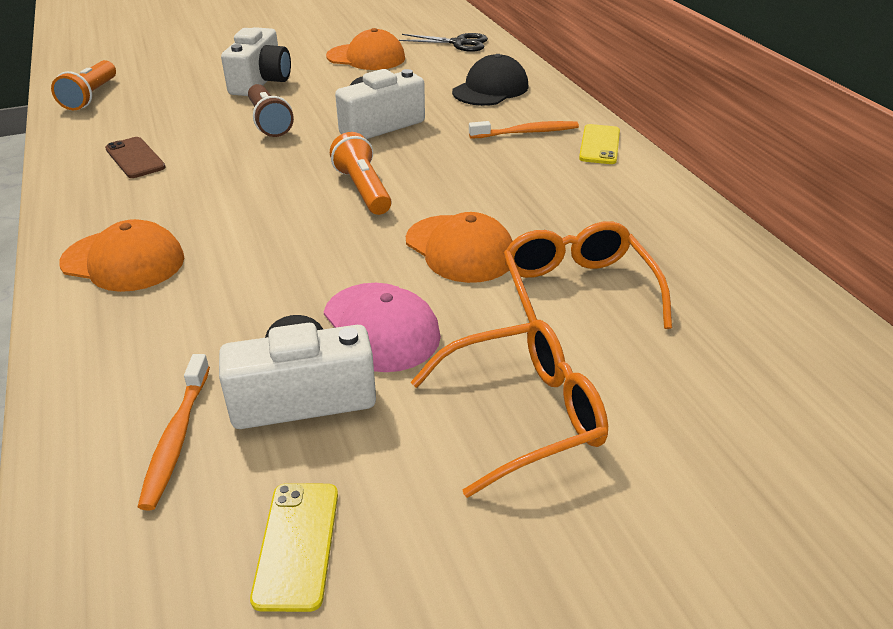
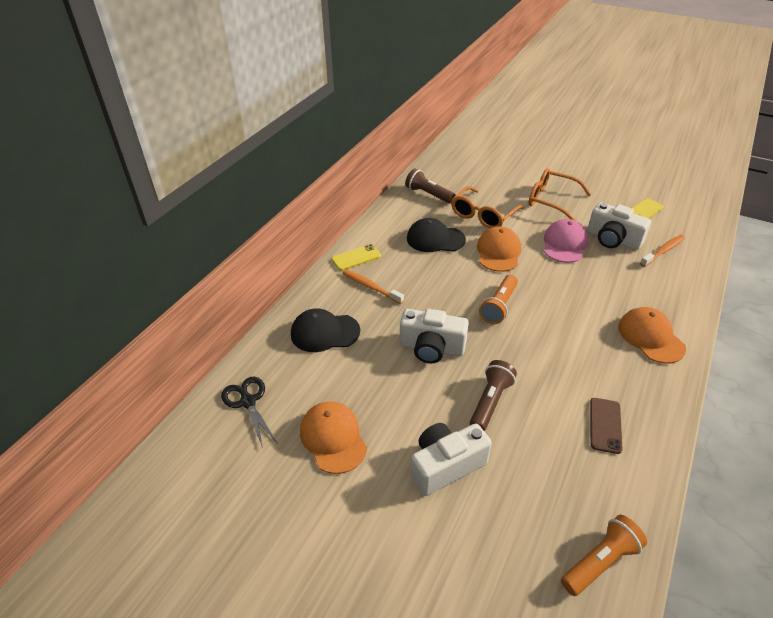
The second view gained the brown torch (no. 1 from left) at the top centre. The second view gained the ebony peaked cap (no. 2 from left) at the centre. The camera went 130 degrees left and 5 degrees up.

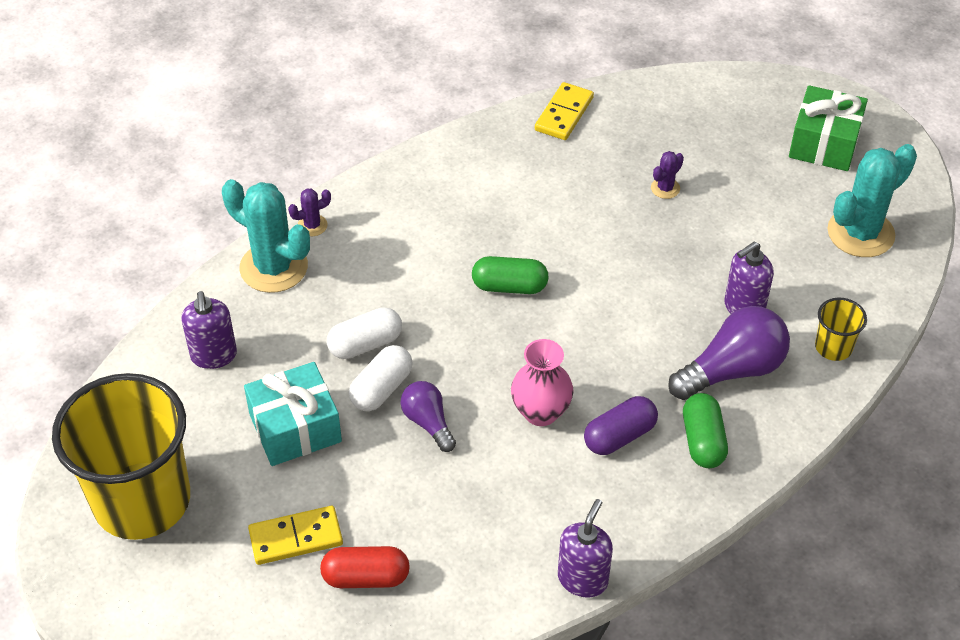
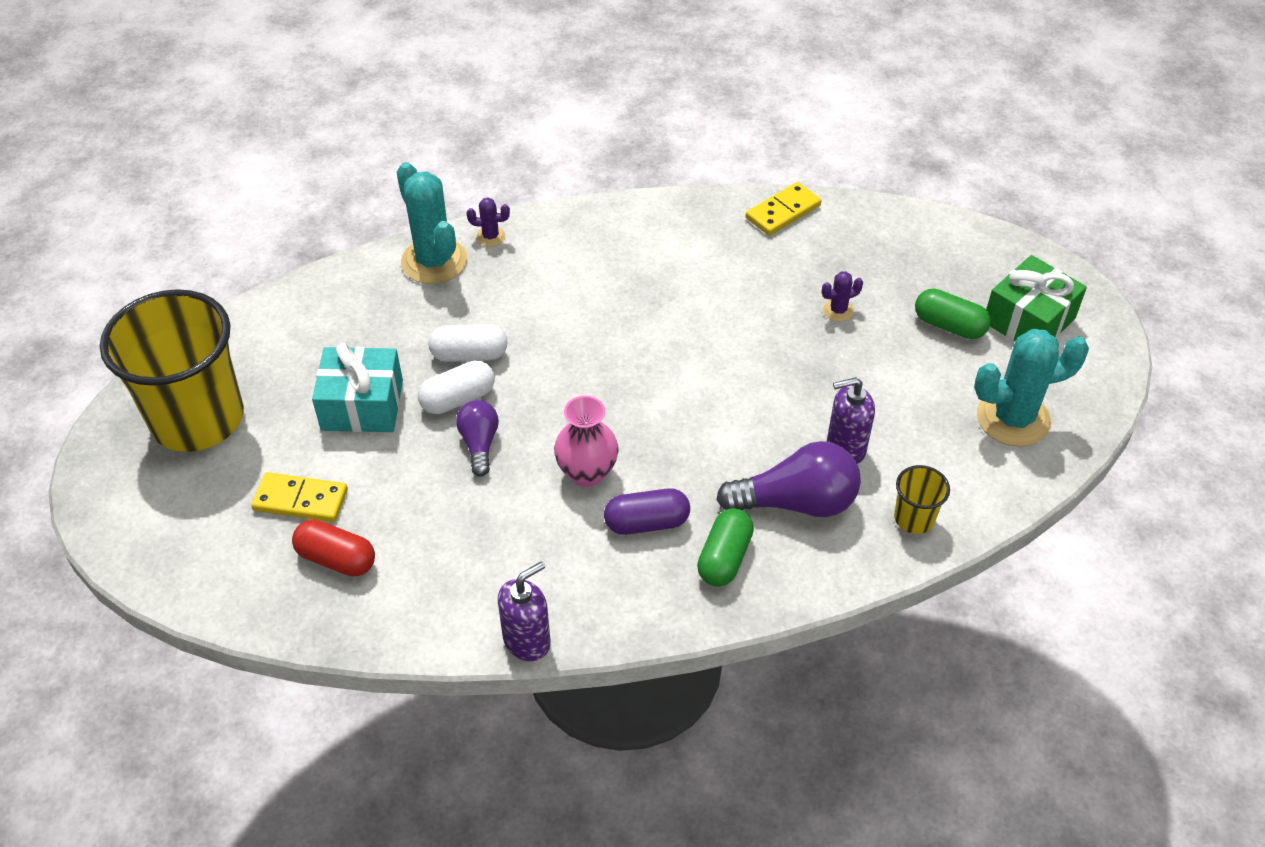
The second view lost the purple soap dispenser (no. 1 from left) at the middle left. The leaf-green pill shape (no. 1 from left in the first image) ended up elsewhere, having gone from the centre to the middle right. The camera went 25 degrees right and 0 degrees up.

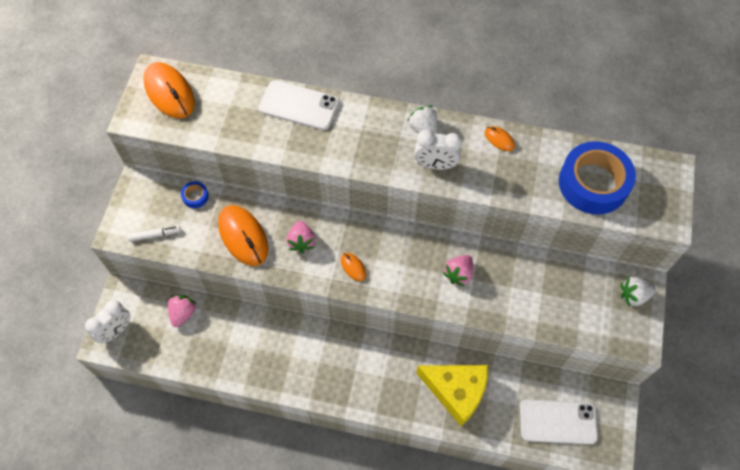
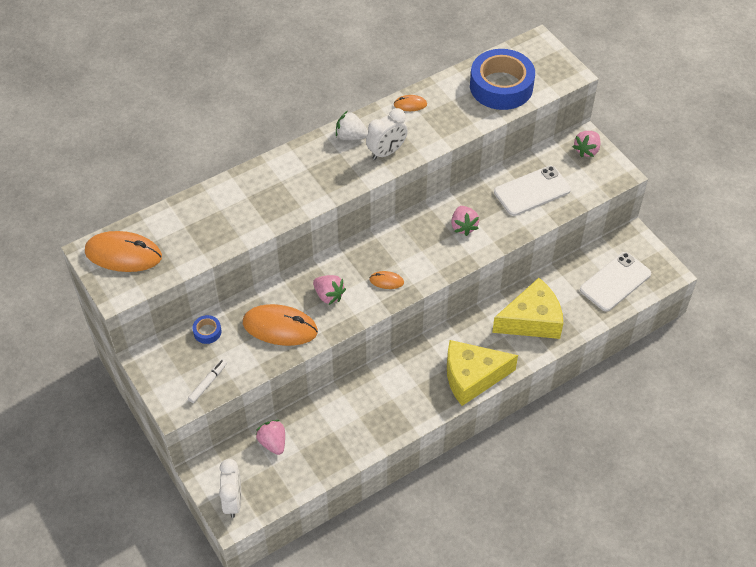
The second view gained the yellow piece of cheese (no. 1 from left) at the centre. The white smartphone (no. 1 from left) ended up elsewhere, having gone from the top centre to the middle right. What was the white toy strawberry (no. 2 from left) at the middle right turned into the rose-pink toy strawberry (no. 4 from left) at the top right. The camera went 45 degrees left and 10 degrees down.

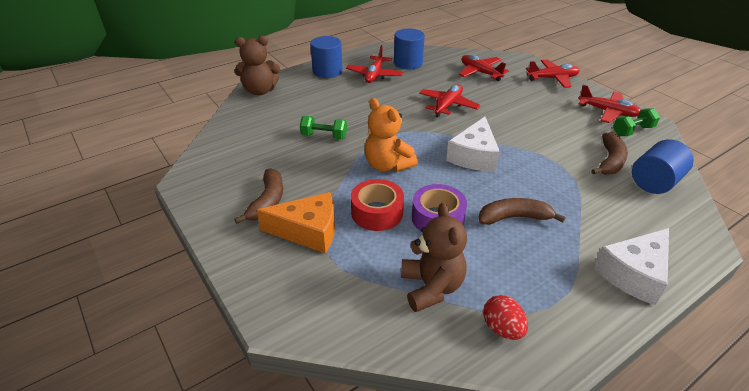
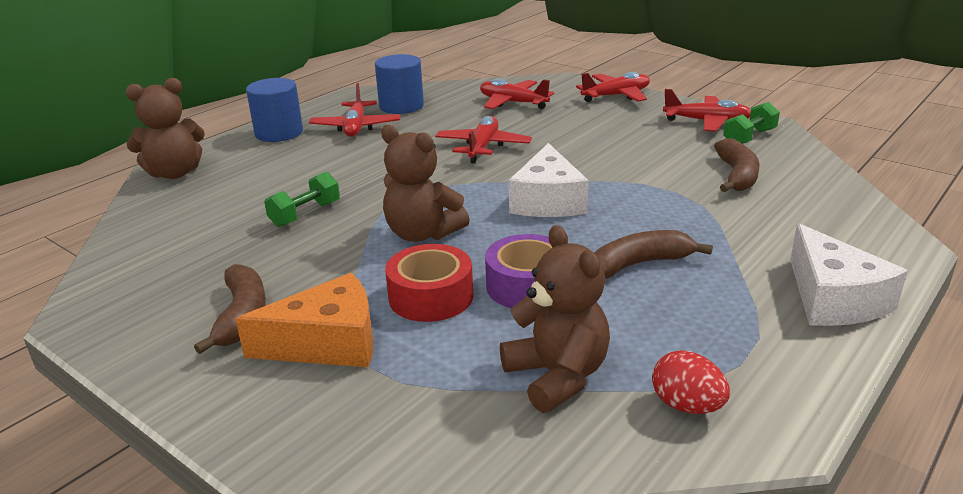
The second view lost the royal blue cylinder shape (no. 3 from left) at the middle right. What was the orange stuffed bear at the centre turned into the brown stuffed bear (no. 2 from left) at the centre. The leaf-green free weight (no. 1 from left) at the top centre ended up facing another way, 45 degrees counterclockwise from before. The white piece of cheese (no. 2 from left) at the bottom right ended up facing another way, 45 degrees counterclockwise from before. The camera went 15 degrees left and 10 degrees down.

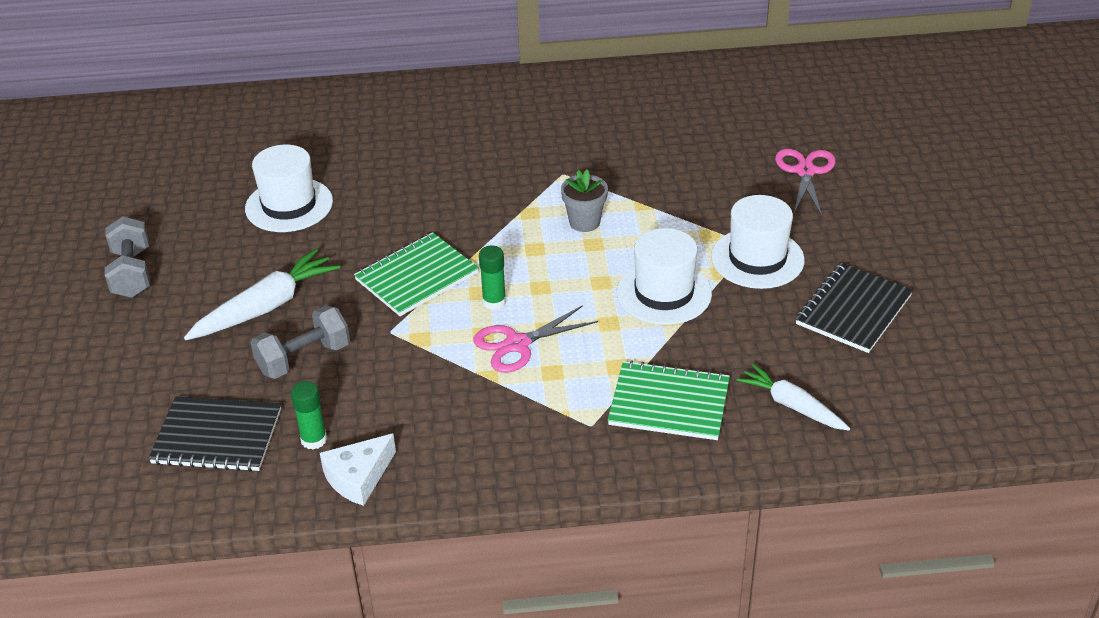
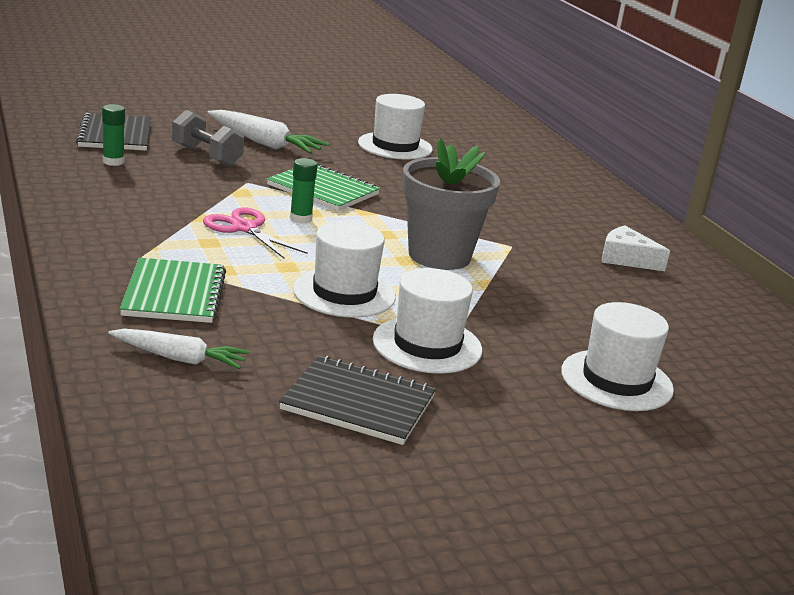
The second view lost the gray free weight (no. 1 from left) at the middle left. The white piece of cheese ended up elsewhere, having gone from the bottom left to the middle right. Where the rose-pink shears (no. 2 from left) stood at the top right, the white hat (no. 4 from left) came to stand at the middle right. The white carrot (no. 2 from left in the first image) at the middle right ended up facing another way, 75 degrees clockwise from before. The size of the gray plant pot at the top centre changed by a factor of 1.94. The camera went 70 degrees right and 15 degrees down.

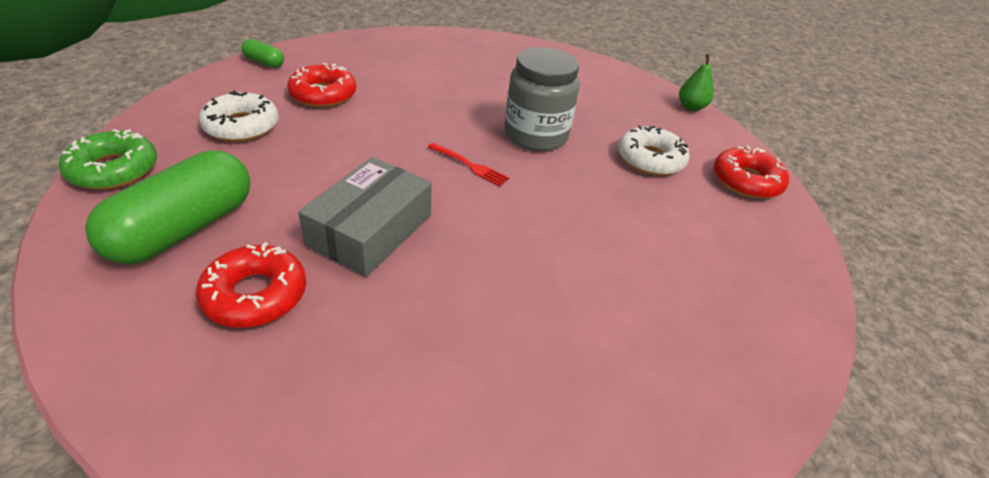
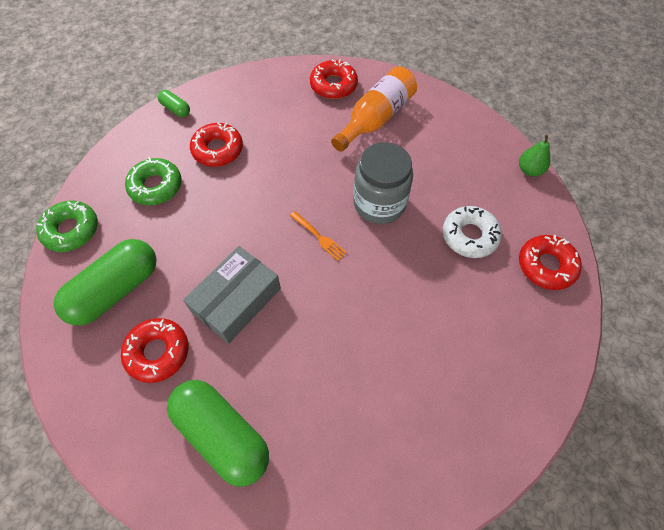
The second view gained the leaf-green pill shape (no. 3 from left) at the bottom left. The second view gained the crimson glazed donut (no. 3 from left) at the top centre. The second view gained the orange bottle at the top centre. What was the white glazed donut (no. 1 from left) at the top left turned into the leaf-green glazed donut (no. 2 from left) at the middle left. What was the crimson fork at the centre turned into the orange fork at the centre. The camera went 15 degrees right and 20 degrees up.

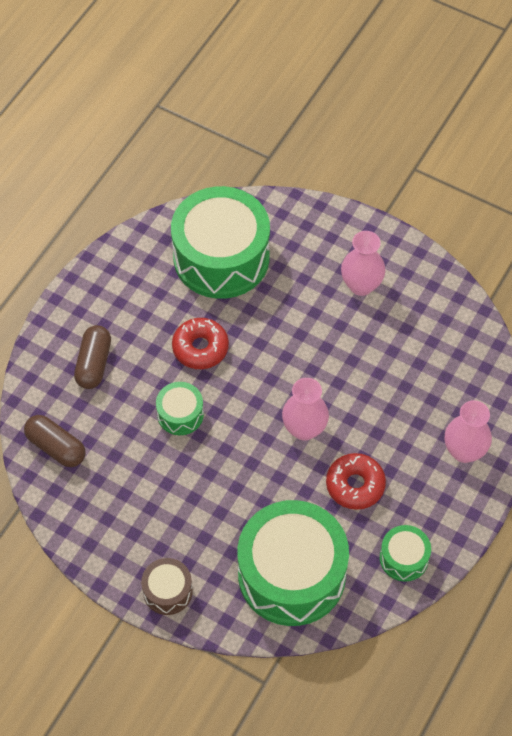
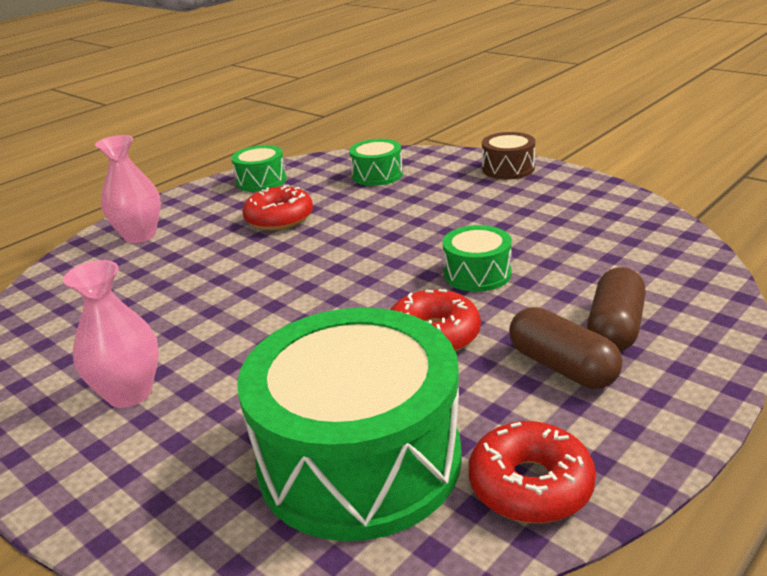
The second view lost the rose-pink vase (no. 1 from left) at the centre. The second view gained the crimson glazed donut (no. 3 from left) at the bottom right. The brown pill shape (no. 1 from left) ended up elsewhere, having gone from the middle left to the middle right. The size of the leaf-green snare drum (no. 3 from left) at the bottom centre changed by a factor of 0.46. The camera went 165 degrees left and 30 degrees down.

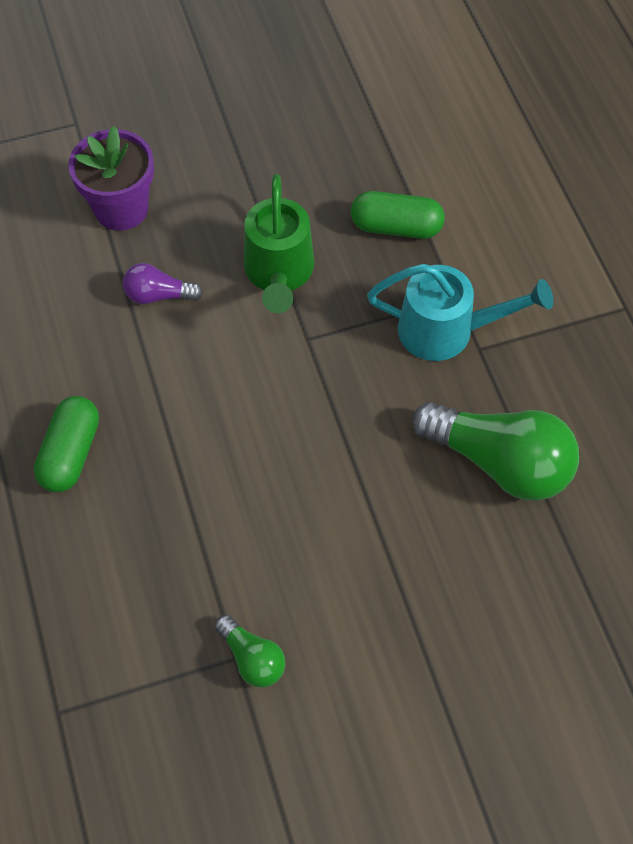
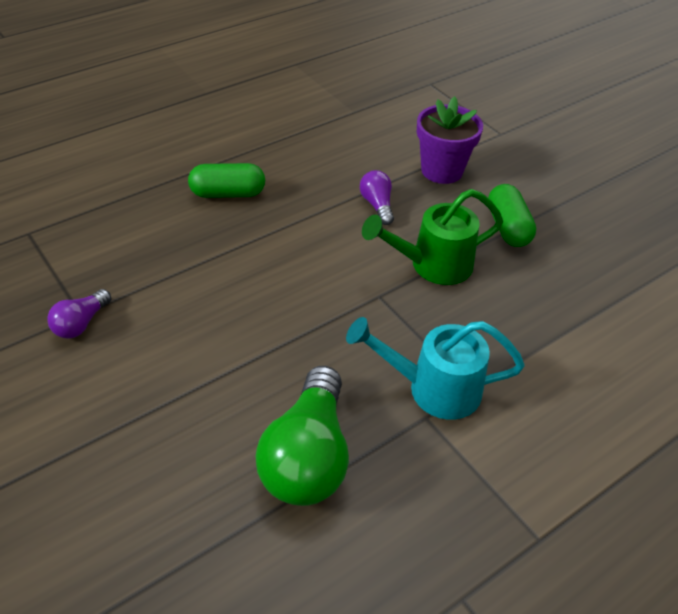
The leaf-green pill shape (no. 2 from left) ended up elsewhere, having gone from the top centre to the middle right. What was the leaf-green bulb (no. 1 from left) at the bottom centre turned into the purple bulb (no. 1 from left) at the middle left. The teal sprinkling can at the middle right ended up facing another way, 105 degrees clockwise from before. The camera went 70 degrees right and 15 degrees down.

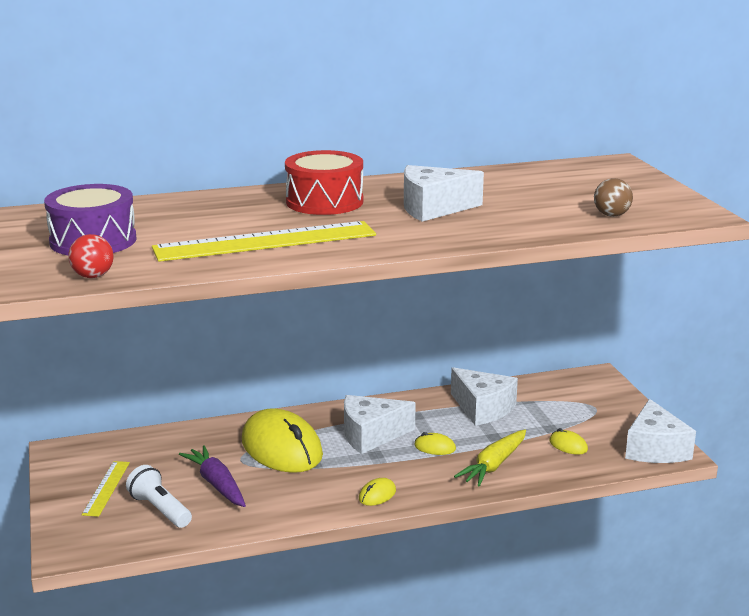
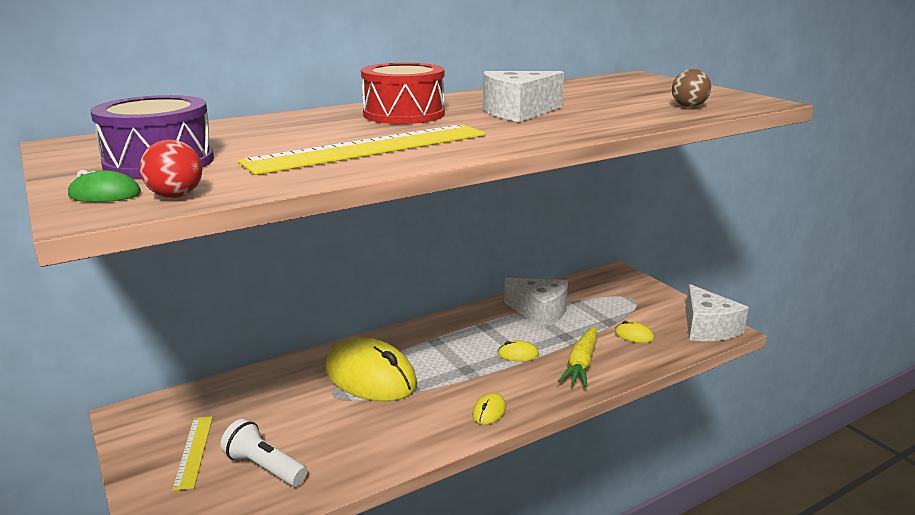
The second view lost the purple carrot at the bottom left. The second view lost the white piece of cheese (no. 1 from left) at the bottom centre. The second view gained the leaf-green mouse at the middle left. The camera went 15 degrees left and 0 degrees up.

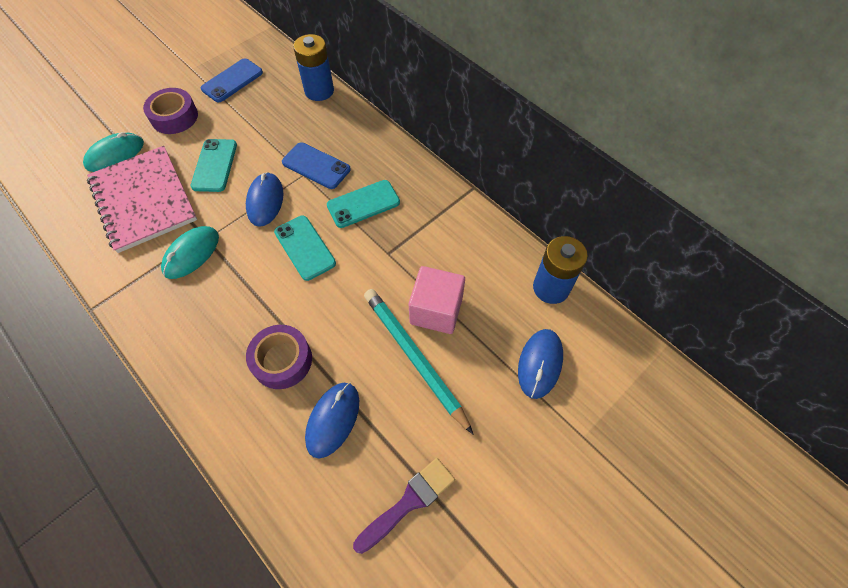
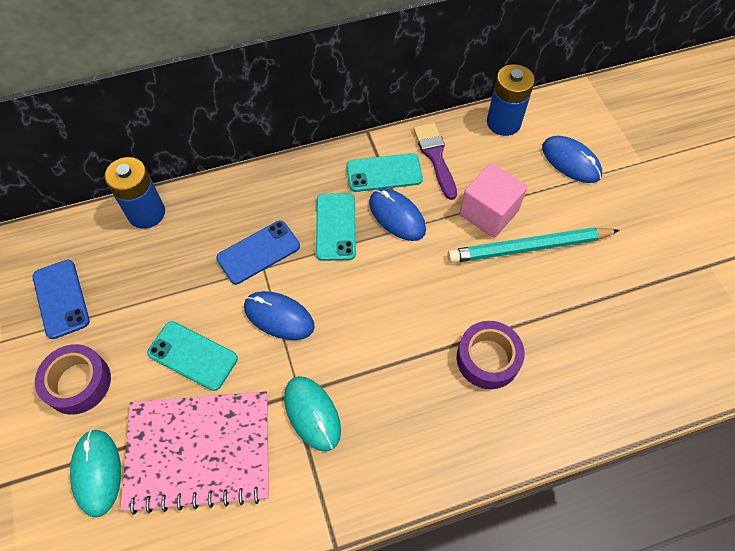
The teal smartphone (no. 2 from left in the first image) ended up elsewhere, having gone from the centre to the top centre. The royal blue mouse (no. 2 from left) ended up elsewhere, having gone from the bottom centre to the centre. The purple brush ended up elsewhere, having gone from the bottom centre to the top centre. The camera went 65 degrees left and 0 degrees up.

